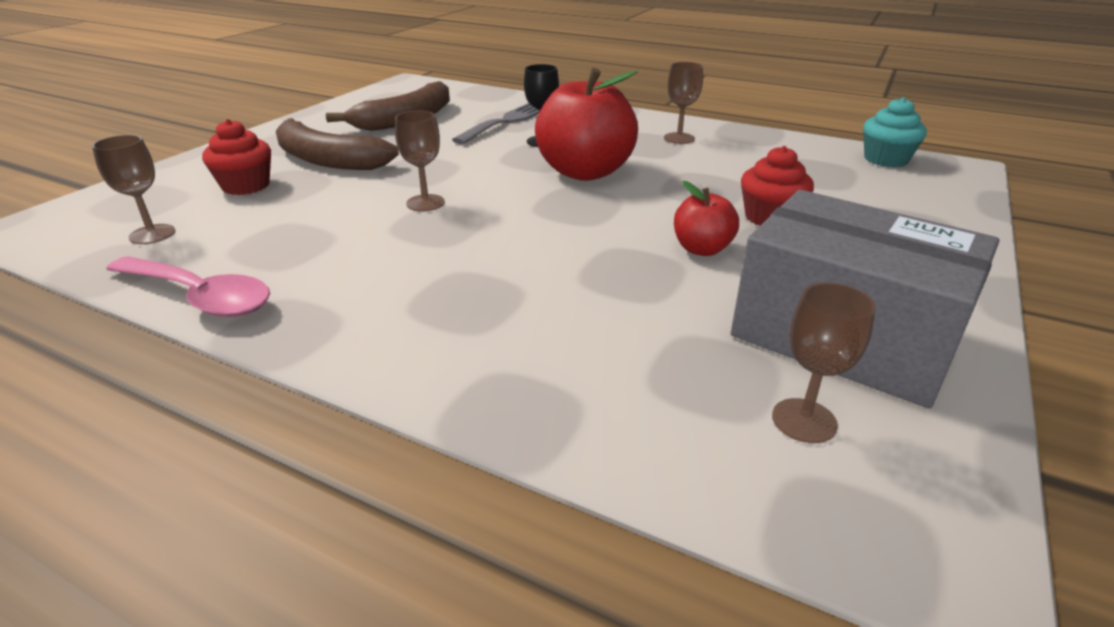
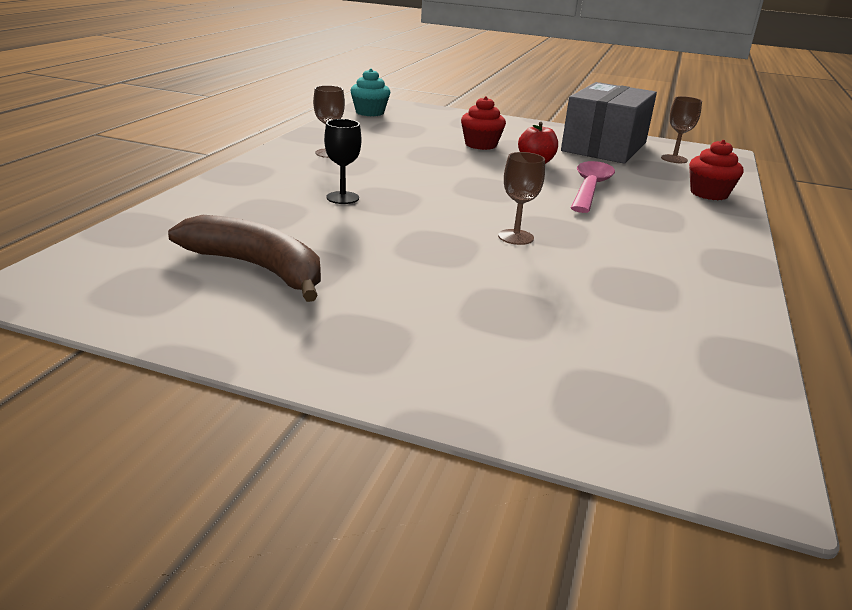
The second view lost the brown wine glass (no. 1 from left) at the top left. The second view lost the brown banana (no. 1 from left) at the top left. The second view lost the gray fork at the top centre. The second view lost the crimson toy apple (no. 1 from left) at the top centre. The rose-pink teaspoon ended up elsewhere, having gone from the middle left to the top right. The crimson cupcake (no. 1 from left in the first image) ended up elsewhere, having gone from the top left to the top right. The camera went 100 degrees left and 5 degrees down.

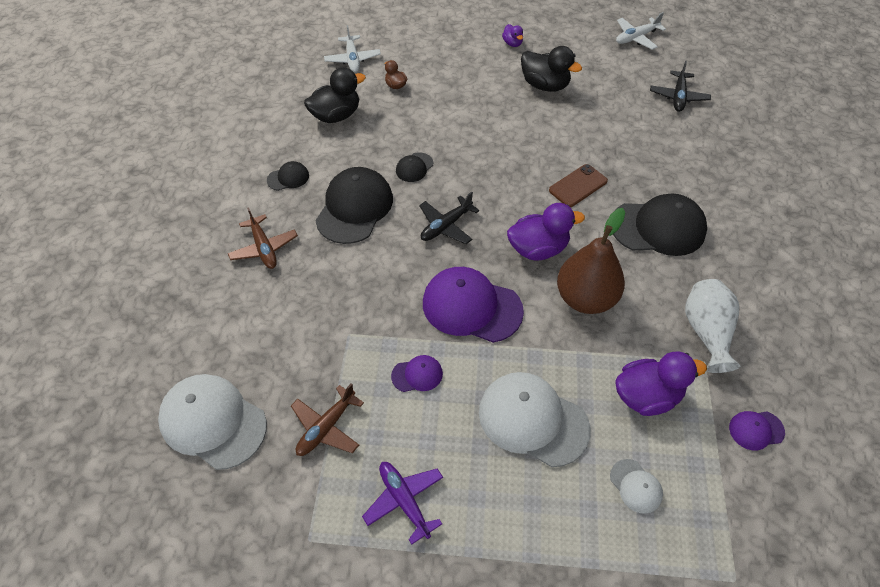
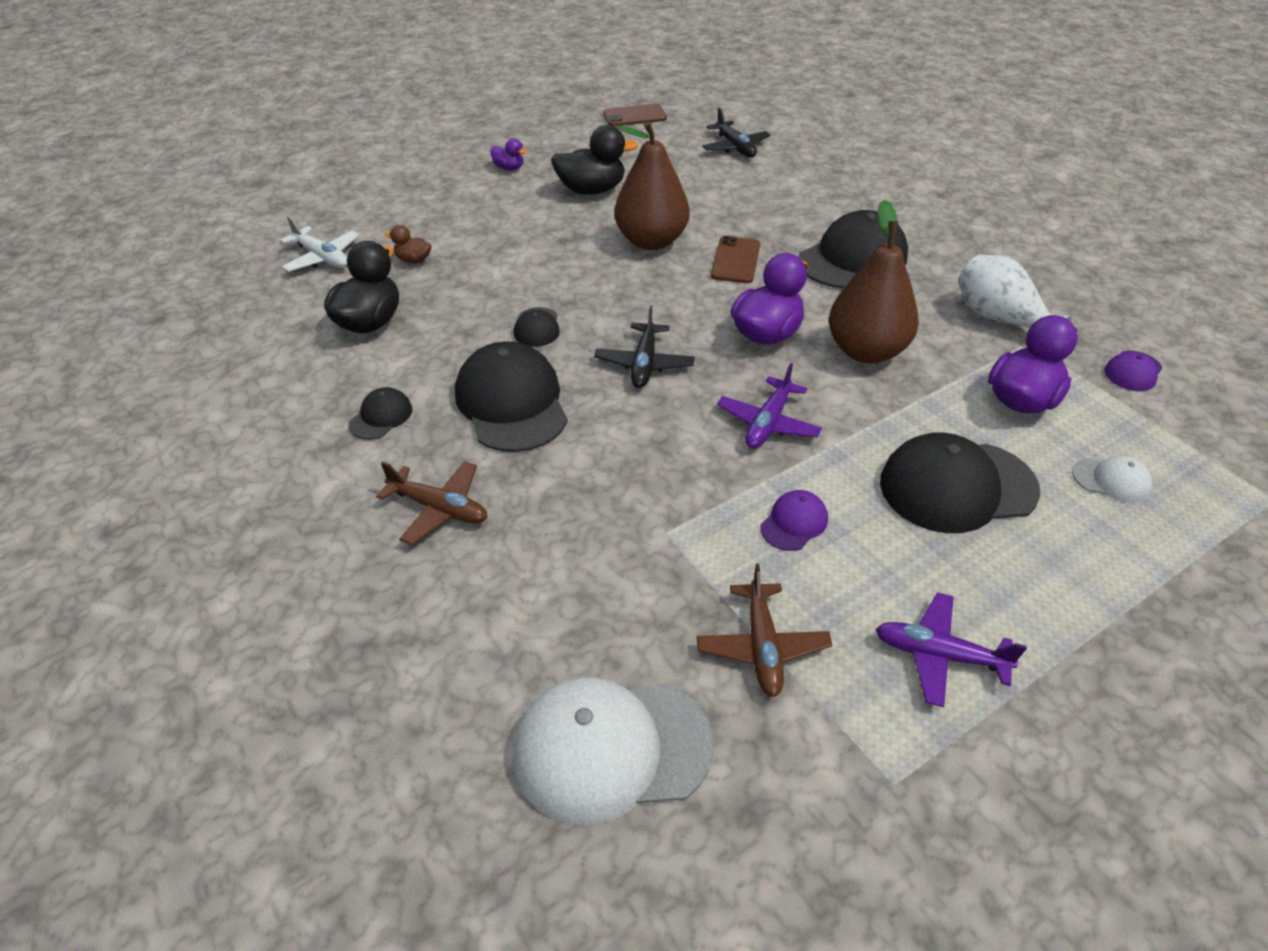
The second view gained the brown pear fruit (no. 1 from left) at the top centre. Where the purple peaked cap (no. 2 from left) stood at the centre, the purple aeroplane (no. 1 from left) came to stand at the centre. Where the white aeroplane (no. 2 from left) stood at the top right, the brown smartphone (no. 1 from left) came to stand at the top centre. What was the white peaked cap (no. 2 from left) at the bottom centre turned into the ebony peaked cap (no. 5 from left) at the middle right. The camera went 40 degrees left and 10 degrees down.

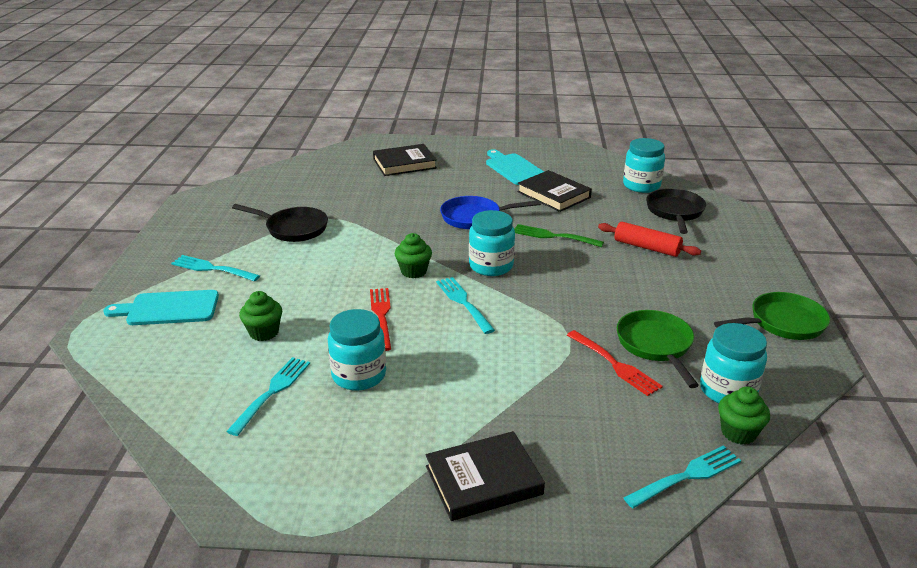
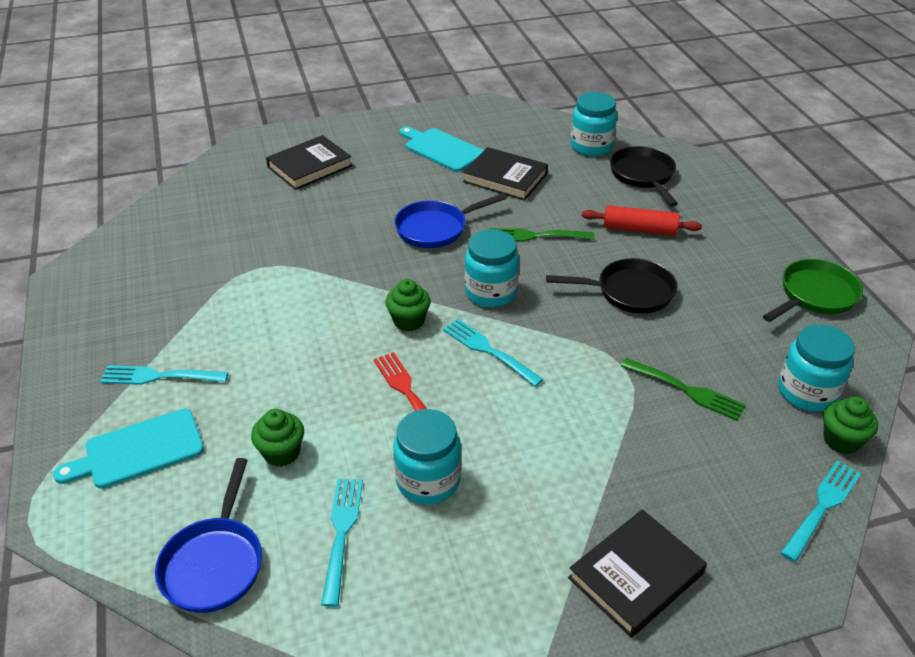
The second view lost the leaf-green skillet (no. 1 from left) at the middle right. The second view gained the royal blue skillet (no. 1 from left) at the bottom left. The ebony skillet (no. 1 from left) ended up elsewhere, having gone from the middle left to the middle right. What was the crimson fork (no. 2 from left) at the middle right turned into the leaf-green fork (no. 2 from left) at the middle right. The camera went 20 degrees left and 10 degrees up.

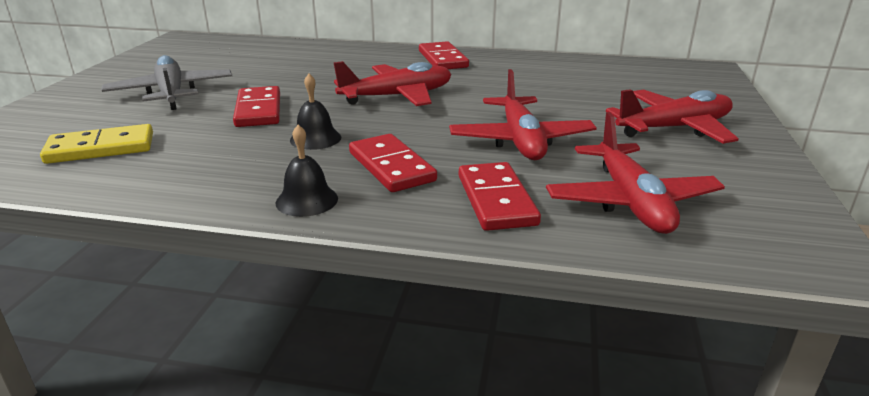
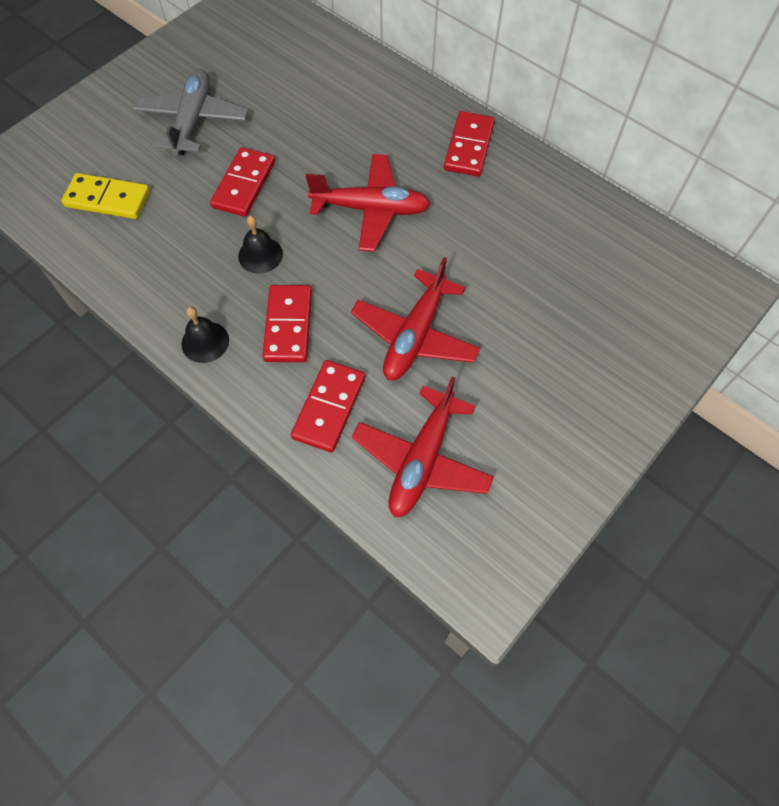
The second view lost the crimson aeroplane (no. 4 from left) at the top right. The camera went 30 degrees right and 35 degrees up.

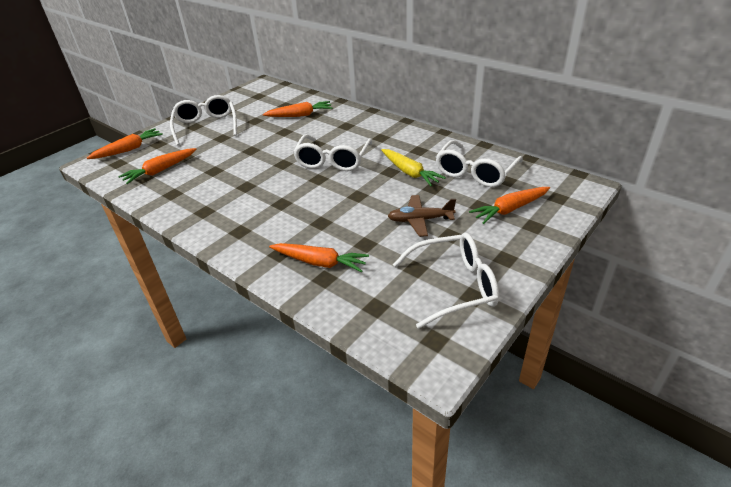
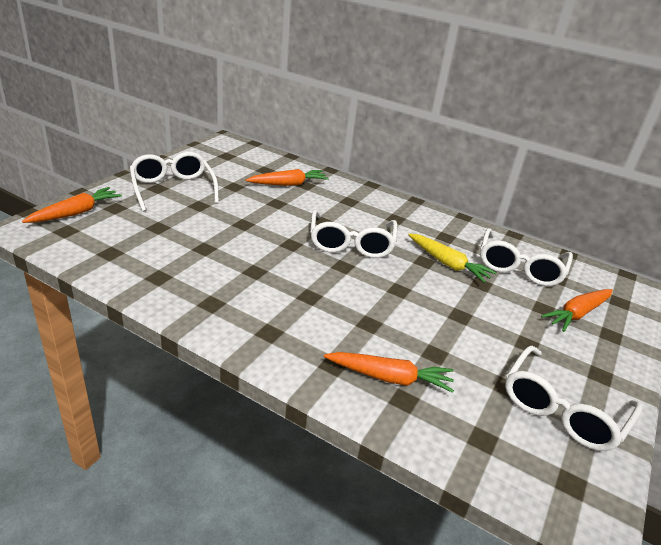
The second view lost the orange carrot (no. 2 from left) at the middle left. The second view lost the brown aeroplane at the centre. The white eyeglasses (no. 3 from left in the first image) at the centre ended up facing another way, 150 degrees clockwise from before. The camera went 15 degrees left and 5 degrees down.

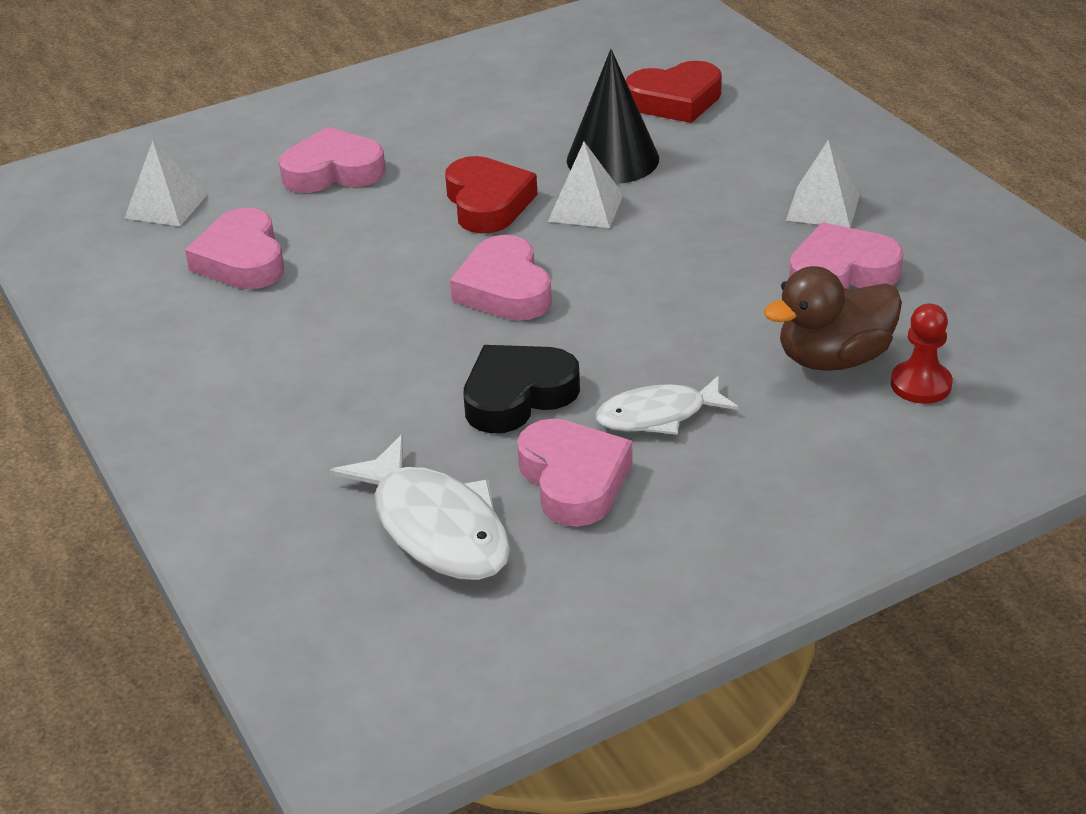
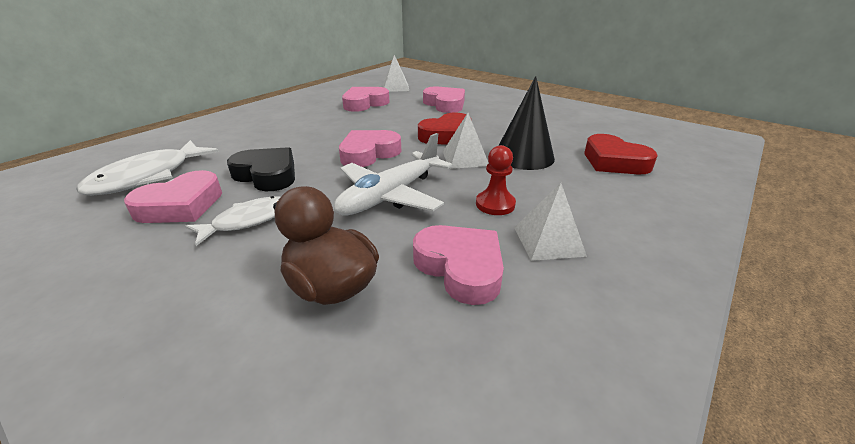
The second view gained the white aeroplane at the centre. The crimson pawn ended up elsewhere, having gone from the middle right to the centre. The white fish (no. 2 from left) at the centre ended up facing another way, 90 degrees clockwise from before. The camera went 65 degrees right and 5 degrees down.

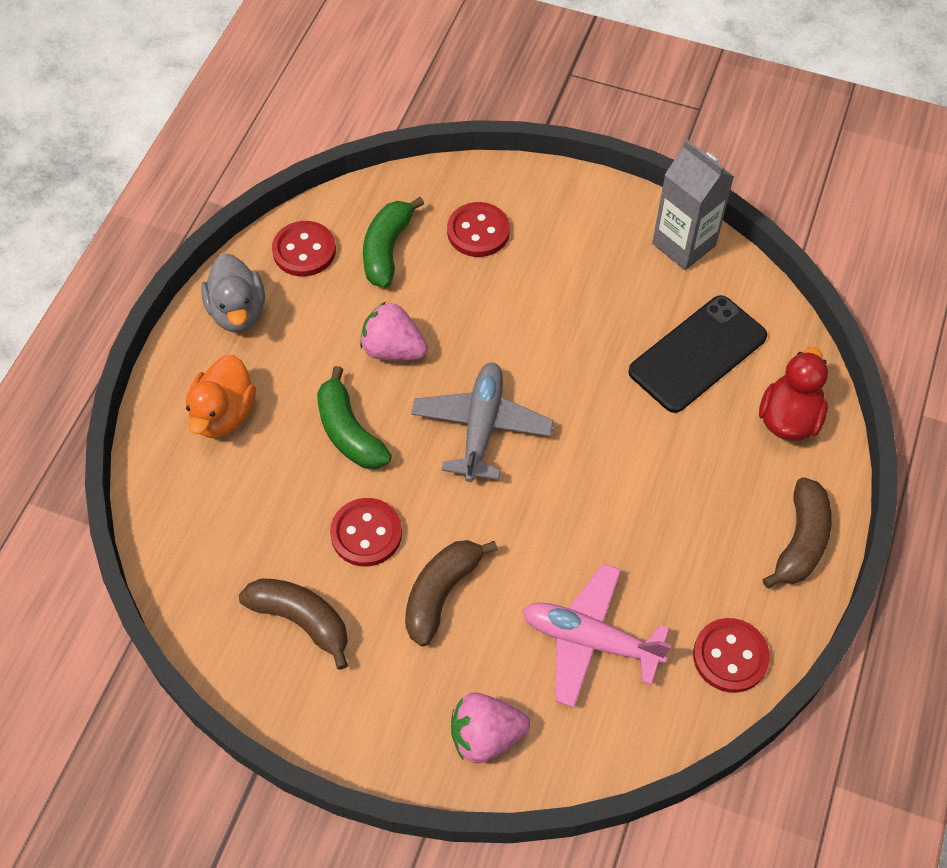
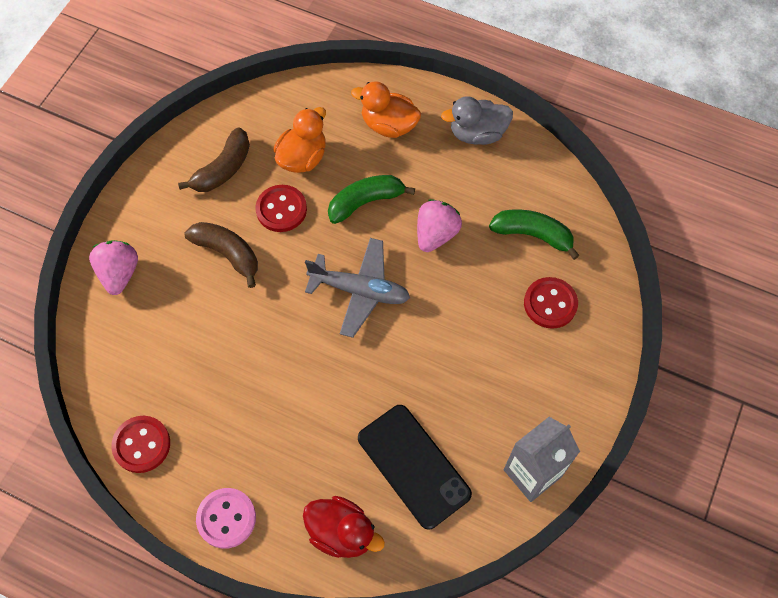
The second view lost the crimson sewing button (no. 1 from left) at the top left. The second view lost the rose-pink aeroplane at the bottom centre. The second view gained the orange rubber duck (no. 1 from left) at the top centre. Where the brown banana (no. 3 from left) stood at the middle right, the rose-pink sewing button came to stand at the bottom left. The camera went 95 degrees right and 5 degrees up.

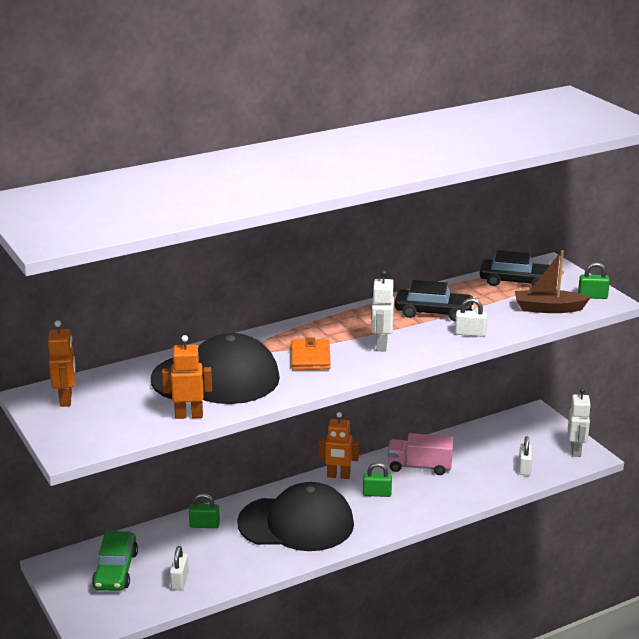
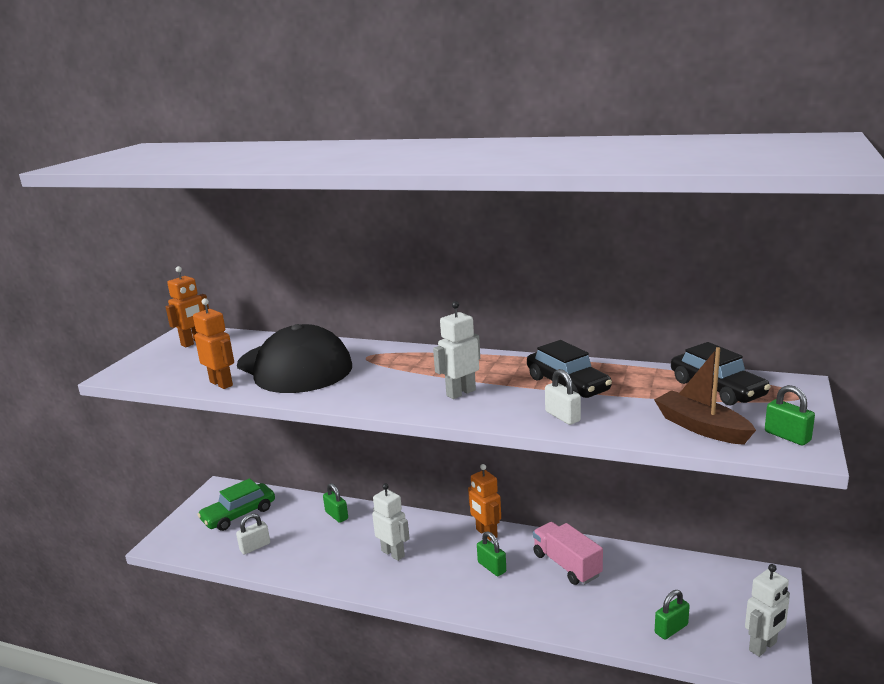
The second view lost the orange billfold at the centre. Where the ebony peaked cap (no. 2 from left) stood at the bottom centre, the white robot (no. 1 from left) came to stand at the bottom centre. What was the white small lock (no. 3 from left) at the bottom right turned into the leaf-green small lock (no. 3 from left) at the bottom right. The camera went 50 degrees right and 5 degrees down.

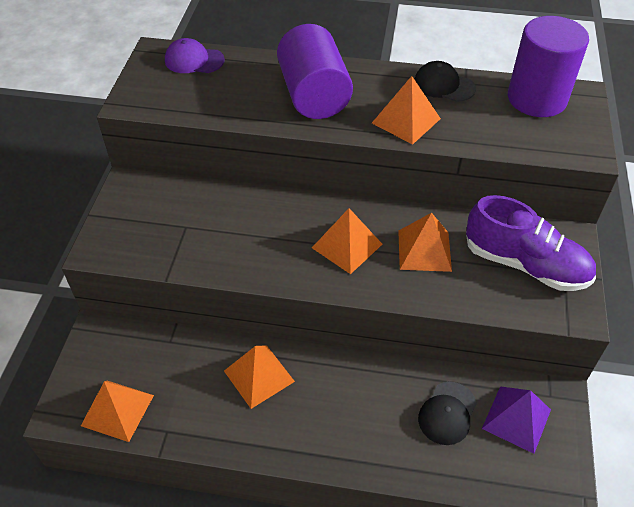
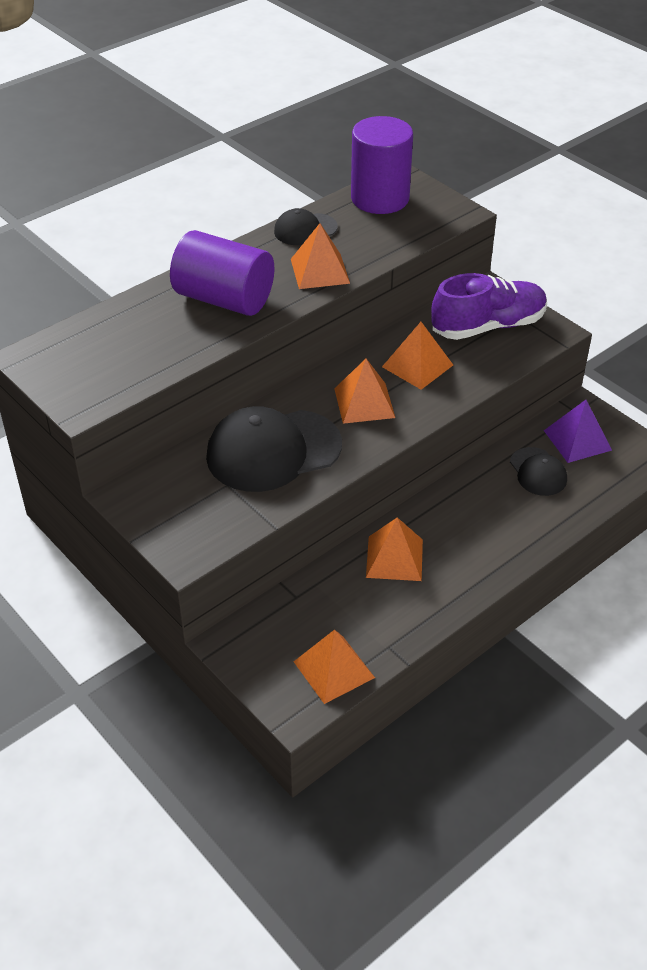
The second view lost the purple peaked cap at the top left. The second view gained the ebony peaked cap (no. 1 from left) at the centre. The camera went 50 degrees left and 5 degrees down.

